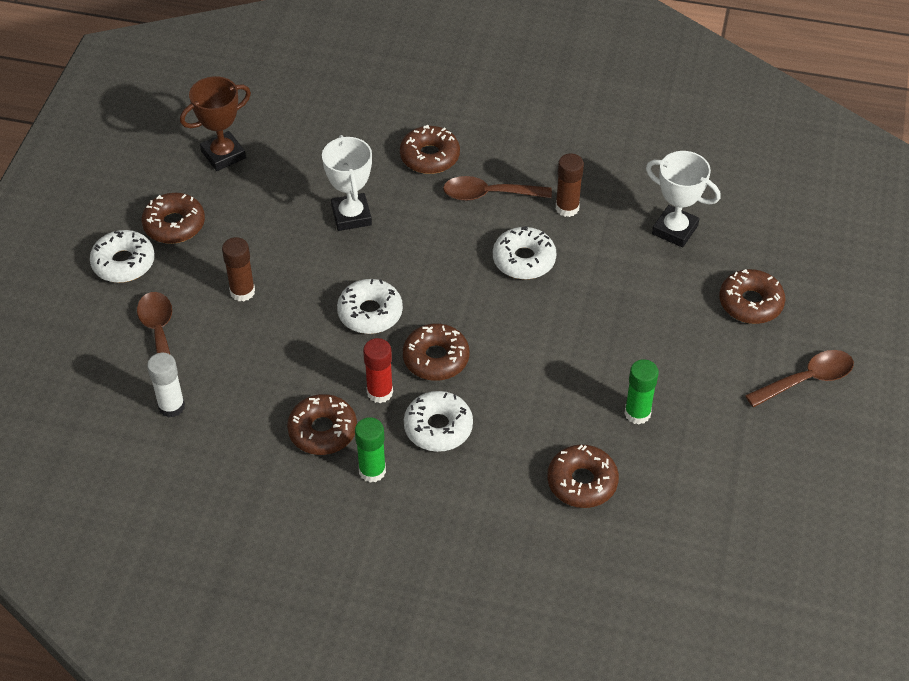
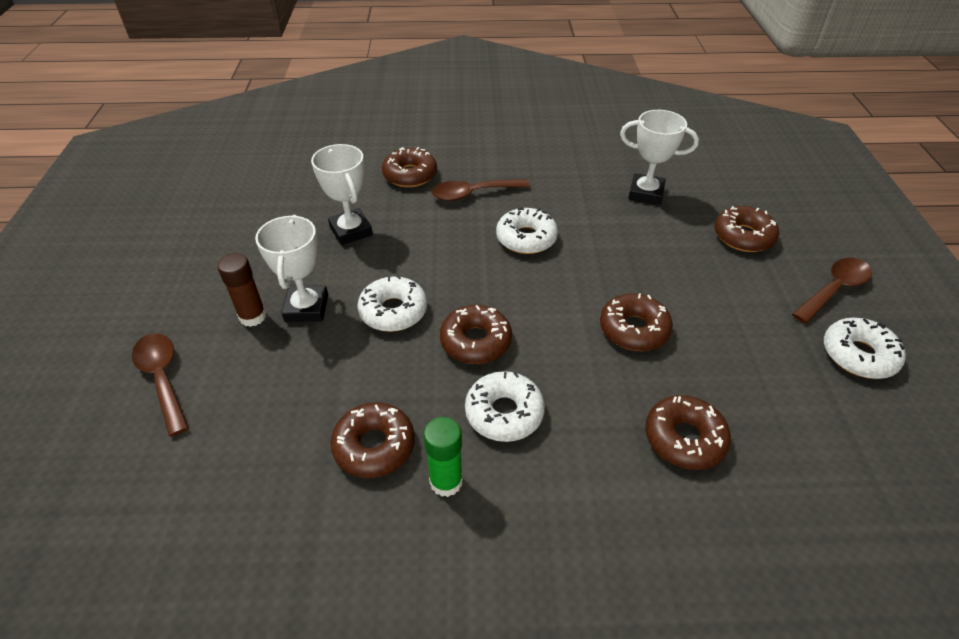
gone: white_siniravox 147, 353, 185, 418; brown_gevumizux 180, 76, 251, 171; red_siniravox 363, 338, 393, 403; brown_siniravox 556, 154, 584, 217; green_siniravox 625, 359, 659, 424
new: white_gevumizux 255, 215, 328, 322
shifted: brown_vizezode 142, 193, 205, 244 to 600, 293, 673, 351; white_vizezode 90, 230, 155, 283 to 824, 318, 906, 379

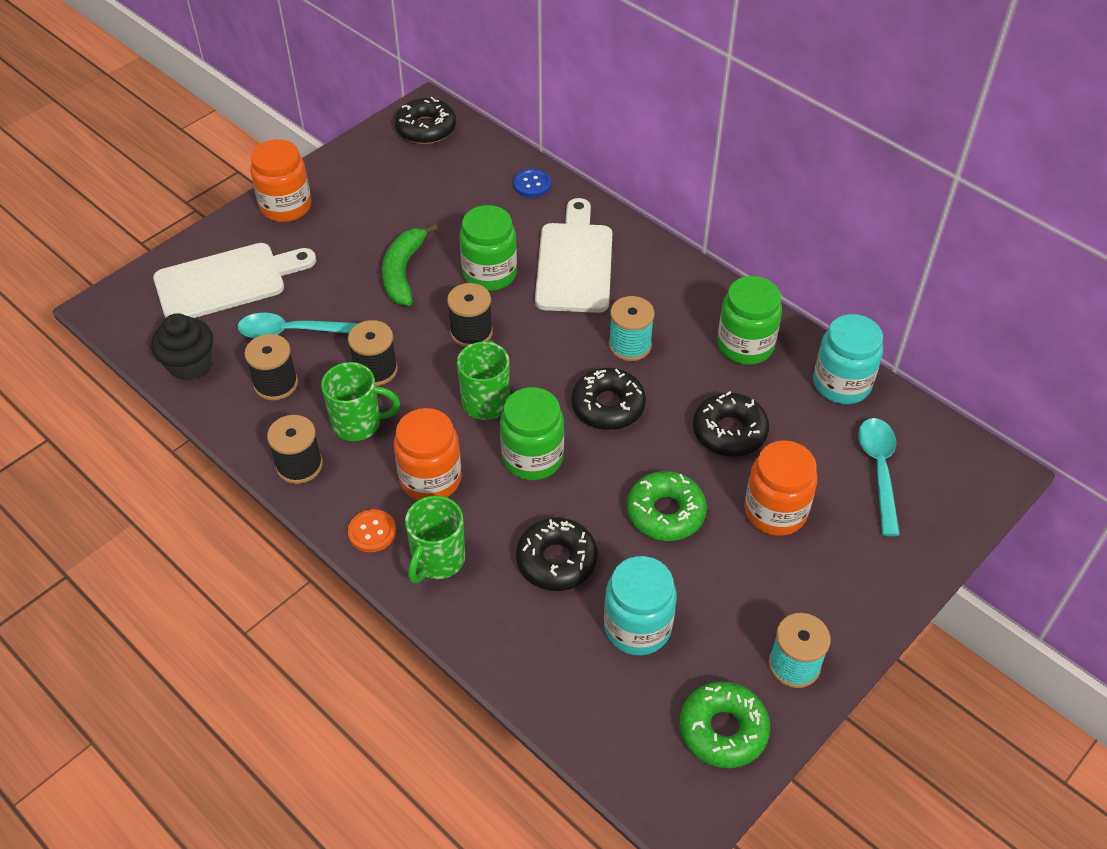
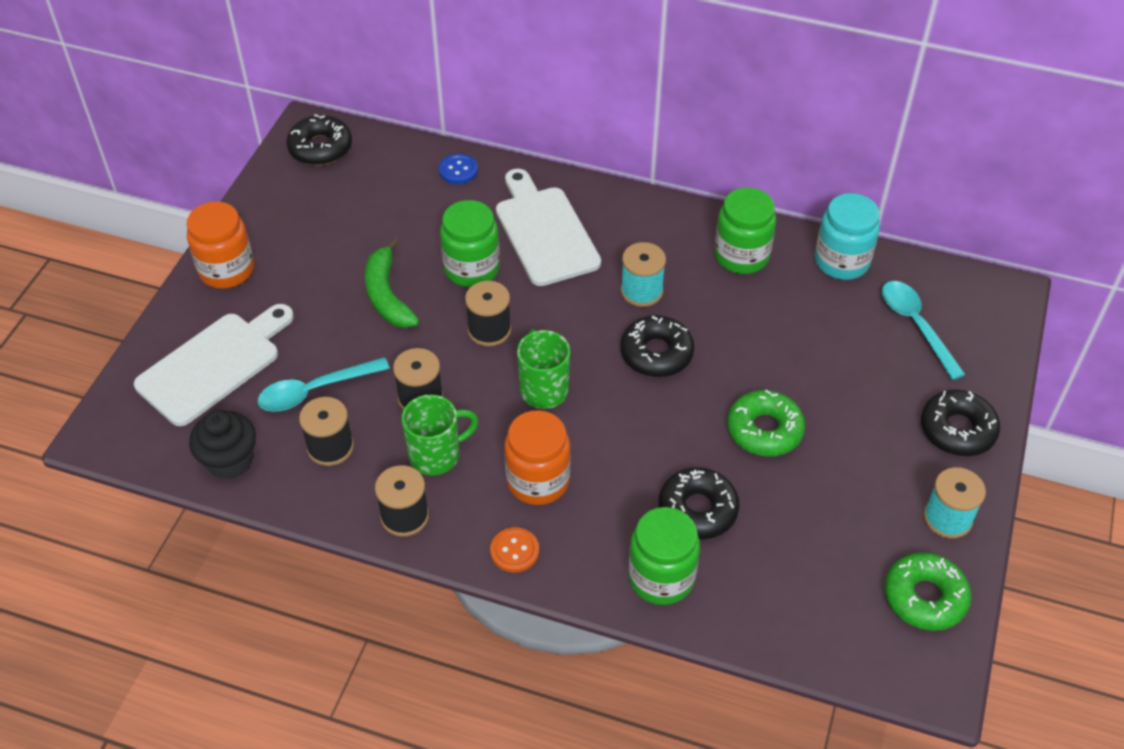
gone: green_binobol 405, 496, 465, 583; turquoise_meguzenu 604, 556, 677, 655; orange_meguzenu 744, 440, 818, 536
shifted: green_meguzenu 500, 387, 564, 480 to 628, 507, 700, 605; black_vizezode 693, 391, 769, 457 to 921, 390, 1000, 456

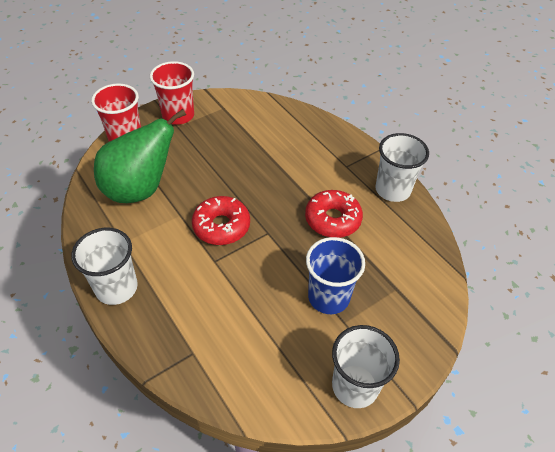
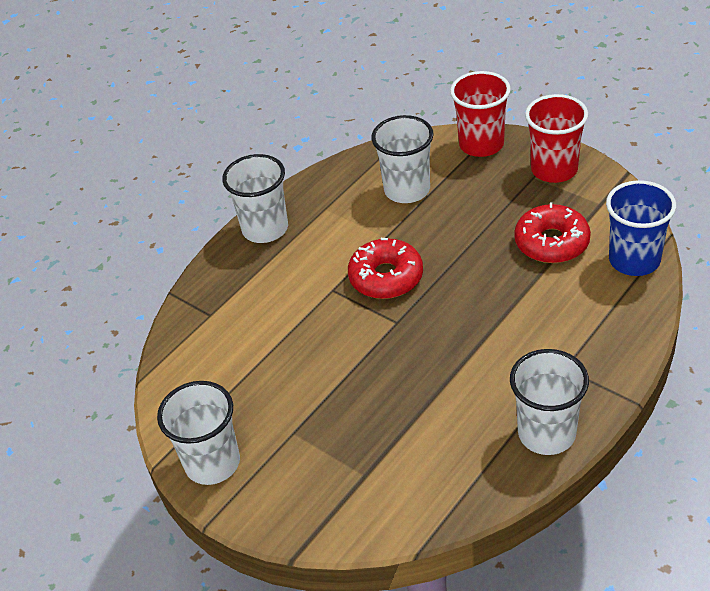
shifted: red_vizezode 305, 190, 363, 238 to 514, 203, 591, 263; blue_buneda 306, 237, 365, 314 to 606, 180, 676, 276
swapped: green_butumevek 94, 109, 186, 203 to white_buneda 371, 115, 434, 203

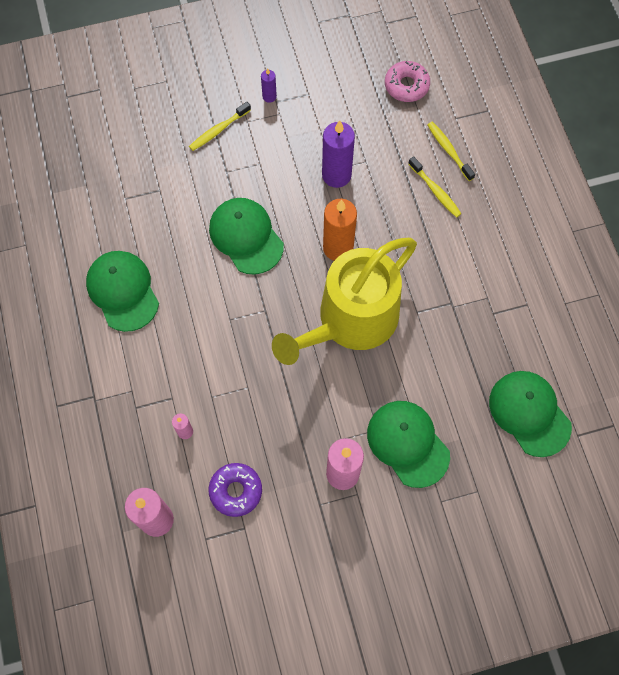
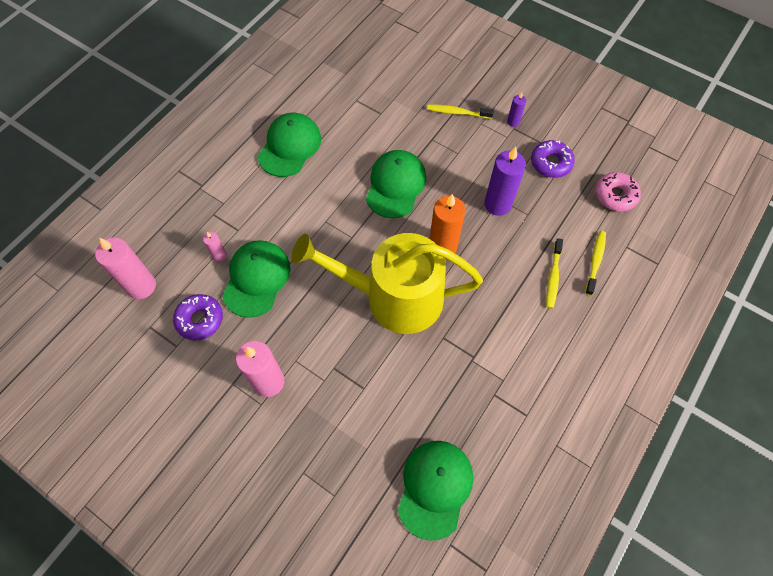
new: purple_vizezode 531, 140, 575, 178
shifted: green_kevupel 367, 401, 450, 488 to 222, 240, 290, 318

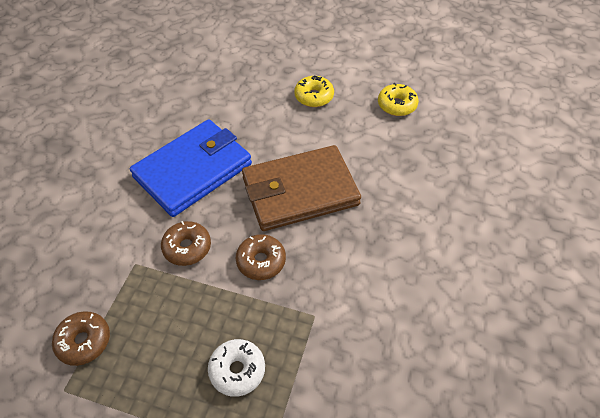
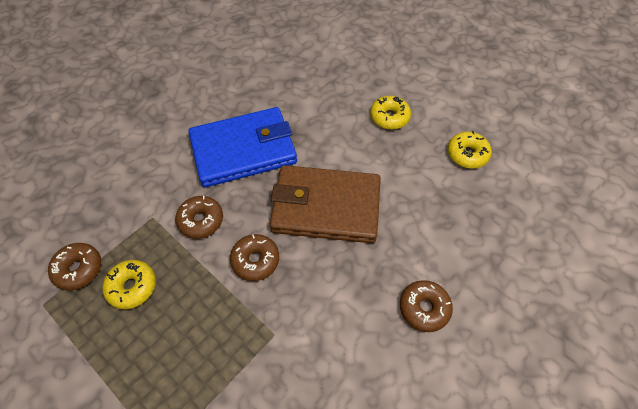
gone: white_vizezode 208, 339, 265, 397
new: yellow_vizezode 102, 260, 156, 309; brown_vizezode 400, 280, 453, 332

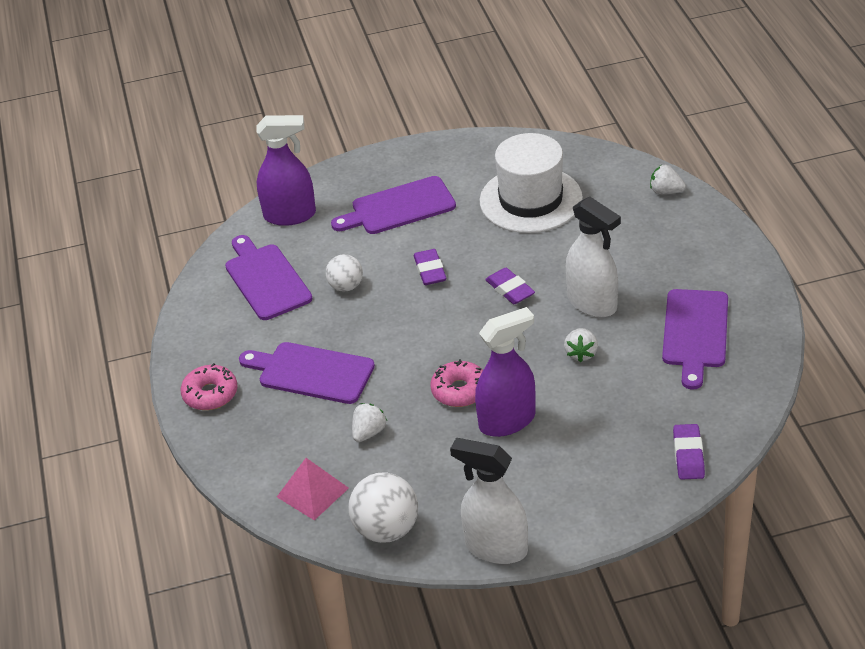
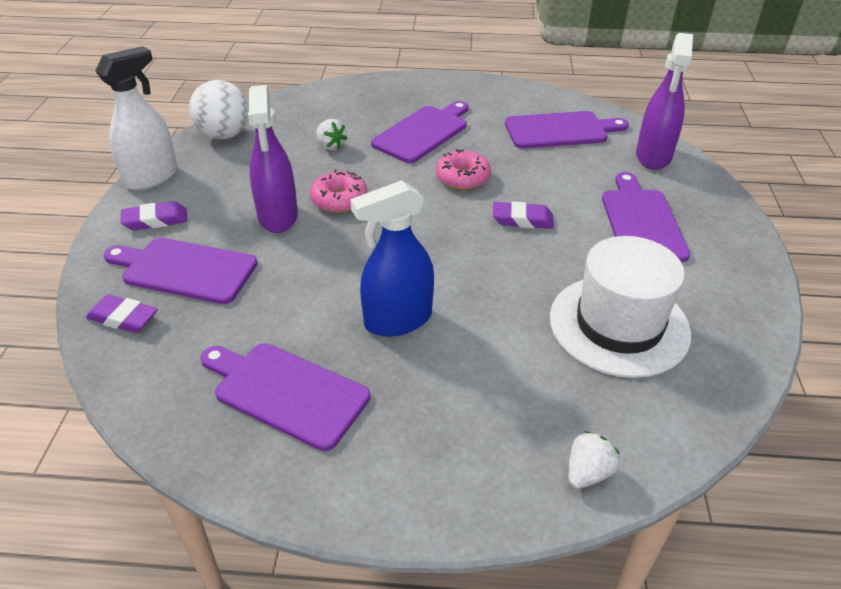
gone: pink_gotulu 277, 458, 349, 520; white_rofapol 326, 254, 363, 292; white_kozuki 564, 328, 598, 363
new: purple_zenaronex 104, 238, 258, 304
shifted: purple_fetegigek 485, 268, 535, 304 to 121, 201, 187, 230; pink_vizezode 181, 363, 238, 410 to 436, 149, 491, 190
repainted: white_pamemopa 566, 196, 621, 318 to blue_pamemopa 350, 180, 434, 337

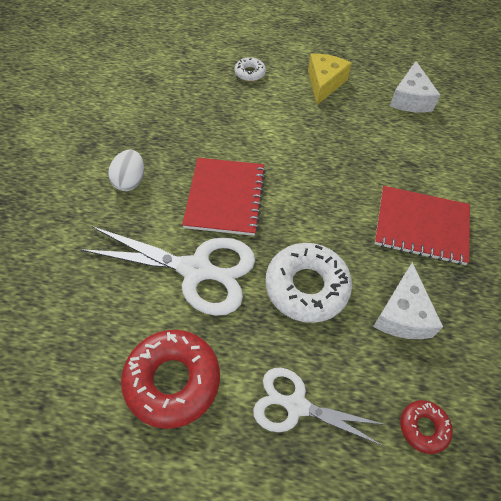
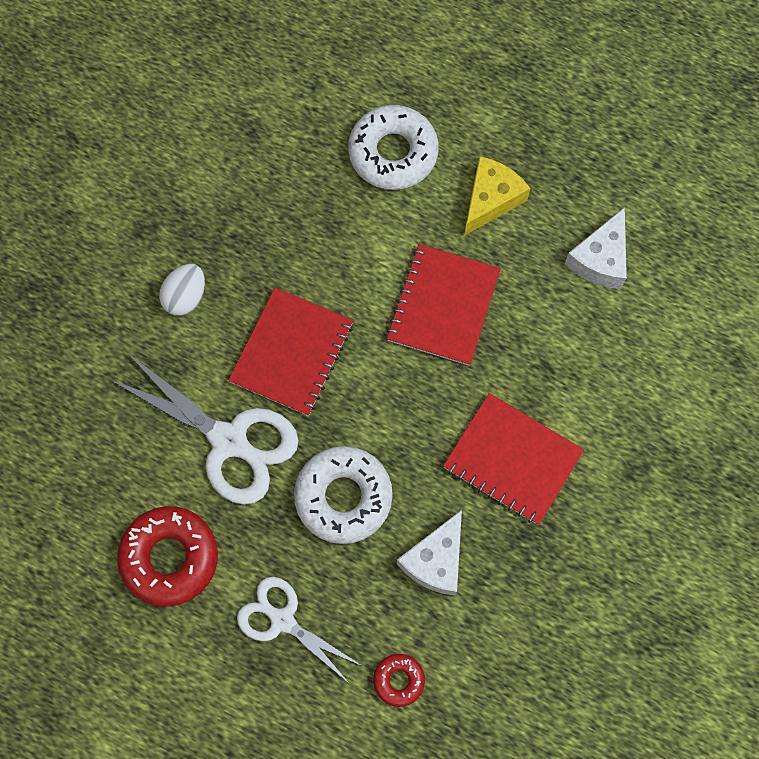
new: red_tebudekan 387, 244, 501, 366
scaled: white_vizezode 235, 57, 266, 82 = 348, 105, 439, 190 x1.97

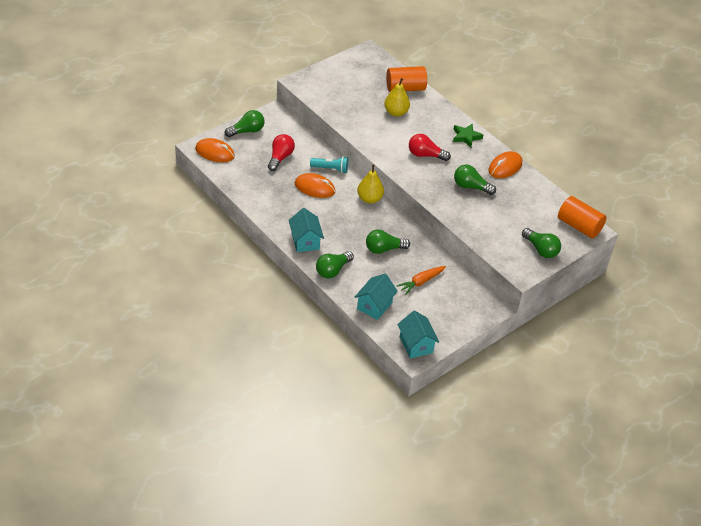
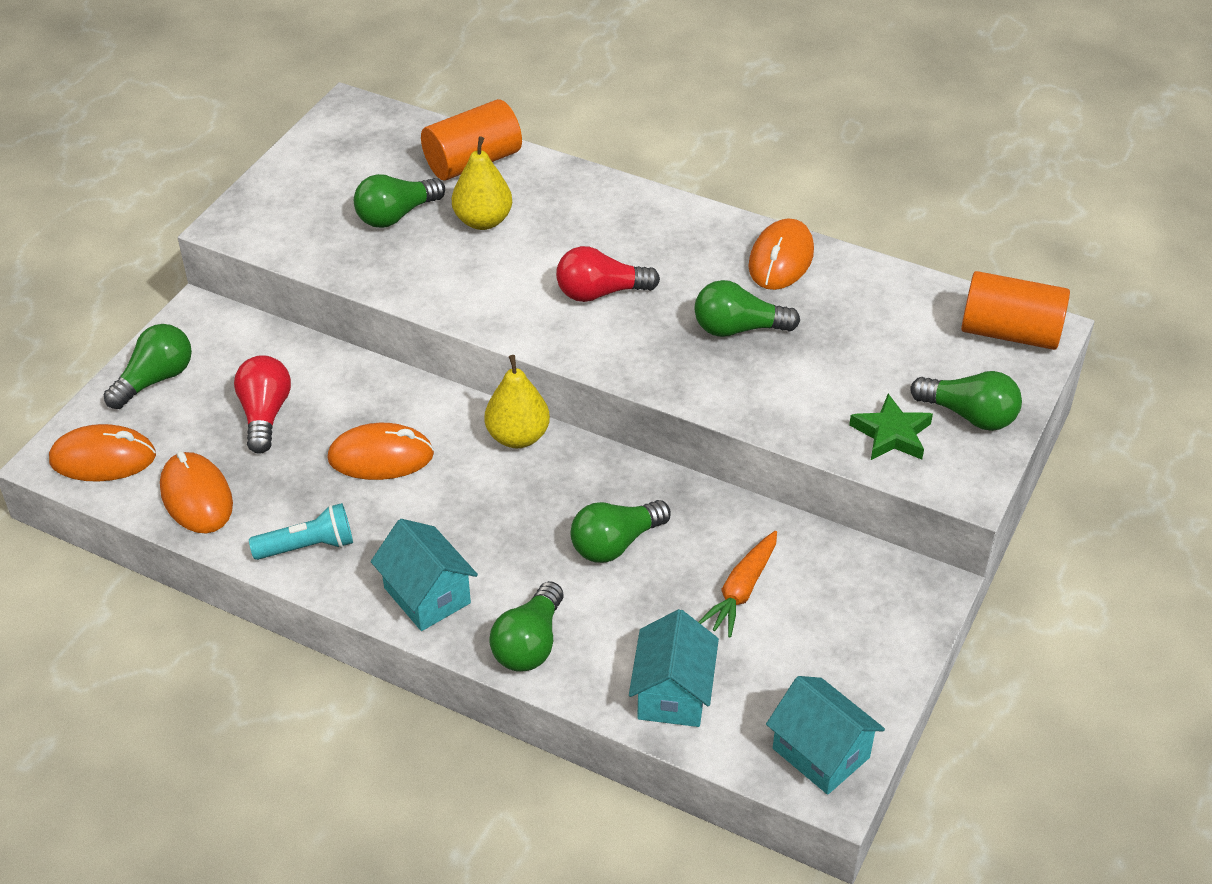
new: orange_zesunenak 160, 451, 233, 533; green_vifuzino 354, 174, 445, 228
shifted: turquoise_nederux 310, 156, 349, 173 to 249, 503, 353, 560; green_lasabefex 453, 123, 483, 148 to 849, 394, 933, 460

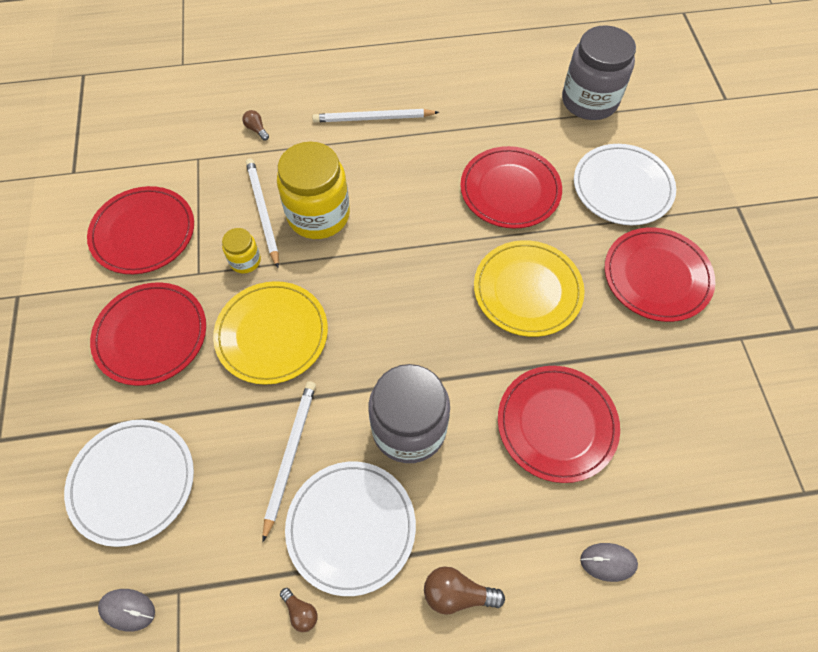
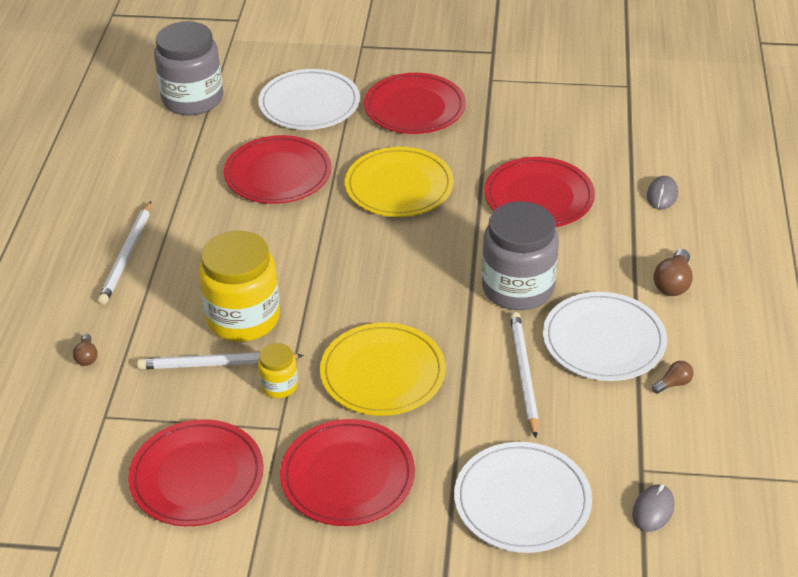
rotated: brown_vifuzino 242, 110, 269, 141 = 73, 334, 98, 366 75 degrees counterclockwise; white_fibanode 262, 381, 316, 542 = 510, 312, 539, 438 60 degrees clockwise

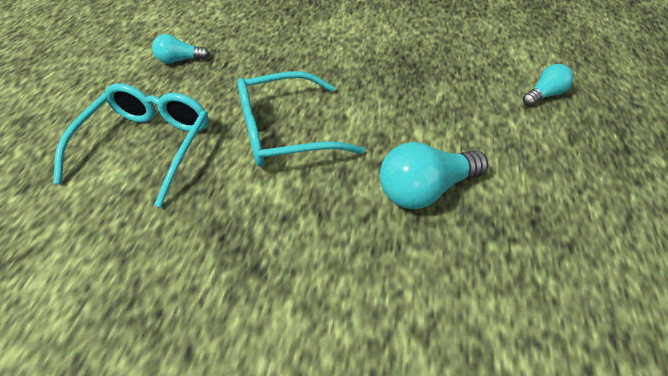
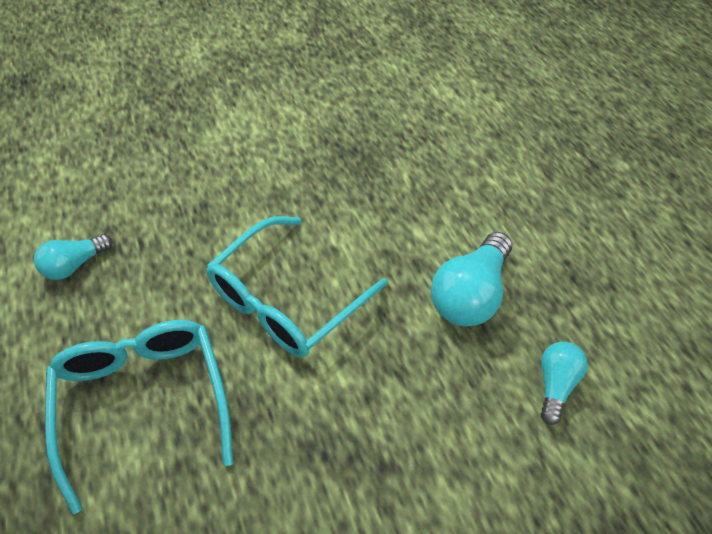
shifted: turquoise_vifuzino 523, 64, 574, 107 to 541, 342, 588, 425

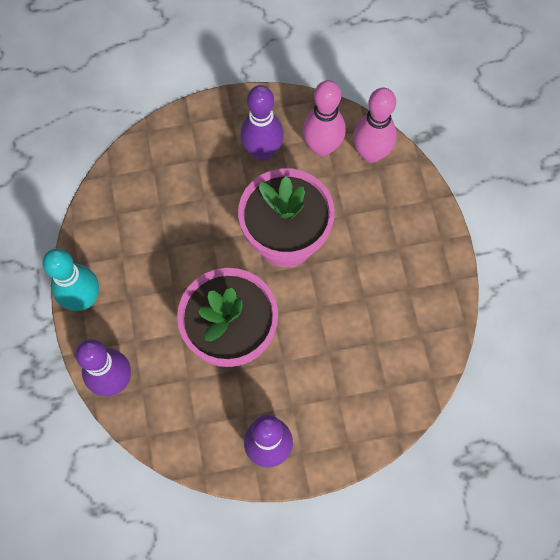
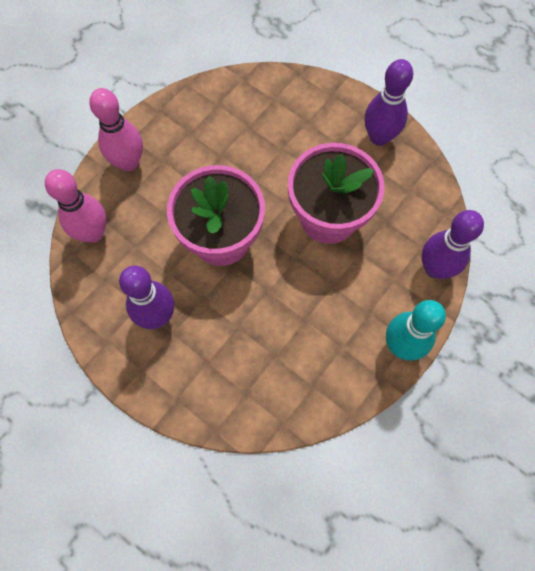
shifted: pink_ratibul 303, 80, 346, 156 to 89, 88, 143, 171

